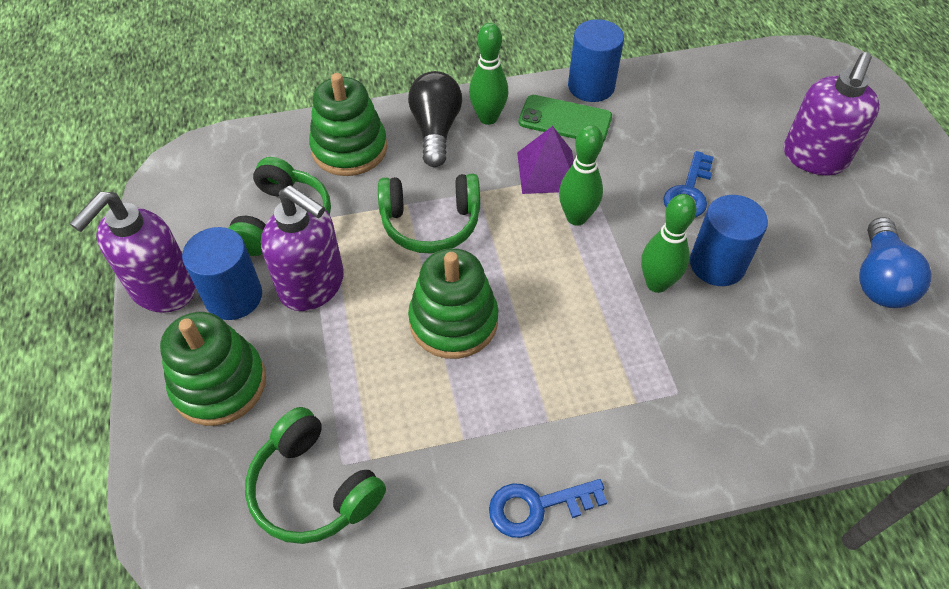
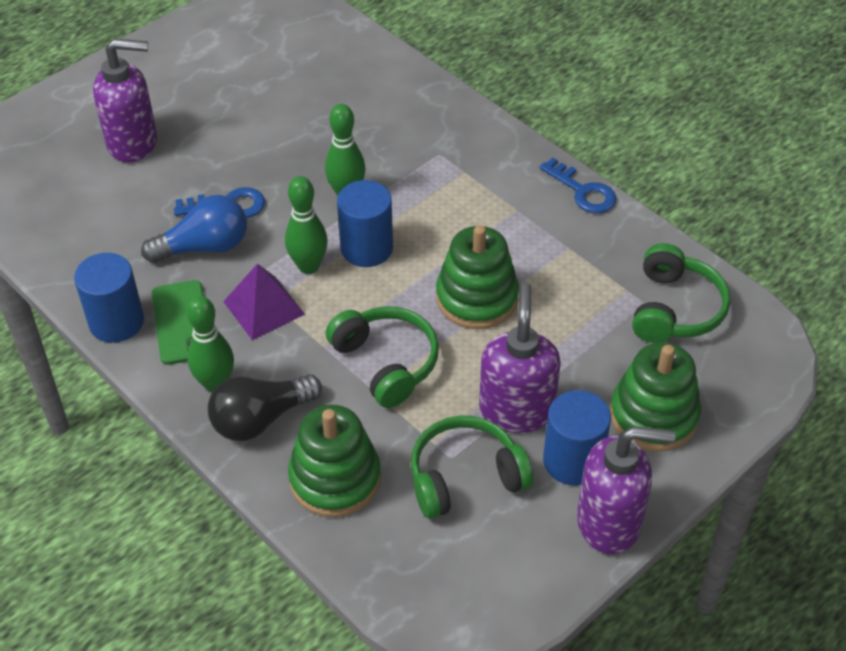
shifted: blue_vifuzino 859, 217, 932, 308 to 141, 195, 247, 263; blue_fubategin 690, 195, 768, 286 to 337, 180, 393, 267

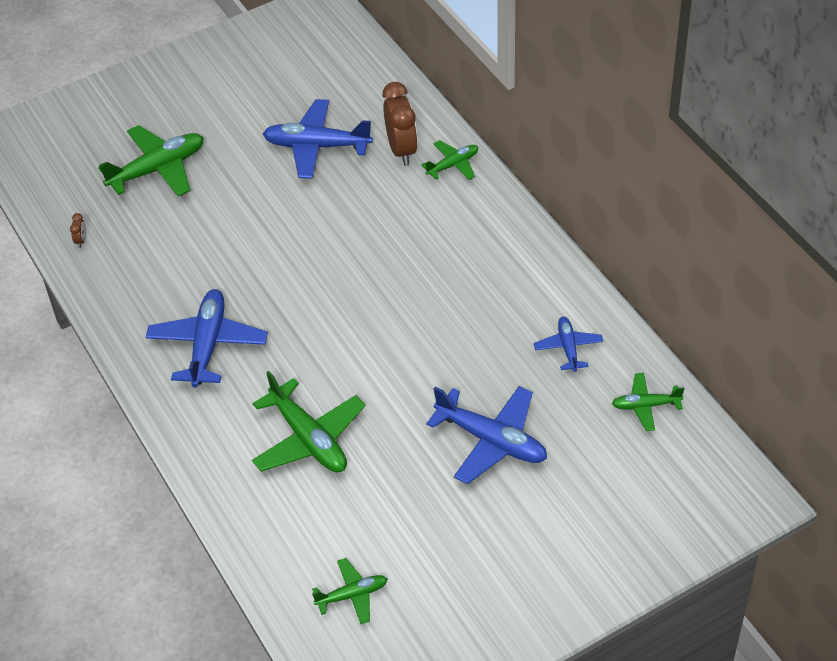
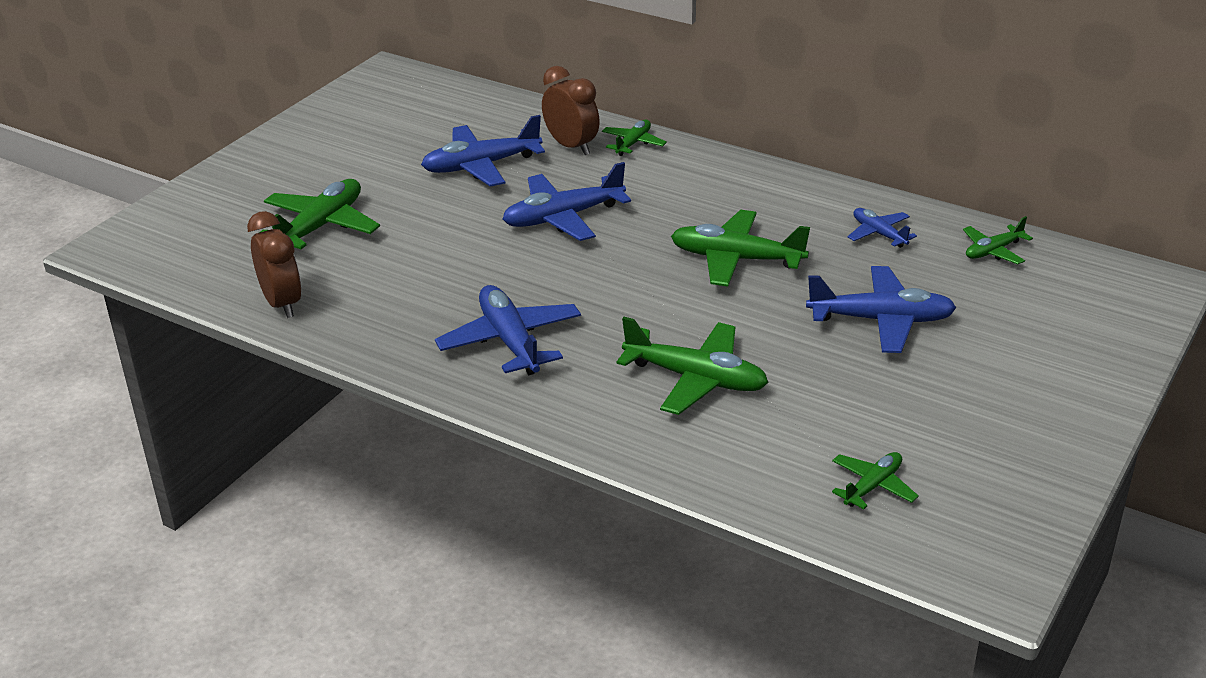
new: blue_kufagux 503, 162, 631, 241; green_kufagux 671, 210, 810, 286
scaled: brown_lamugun 70, 213, 86, 248 = 247, 211, 302, 318 x2.47

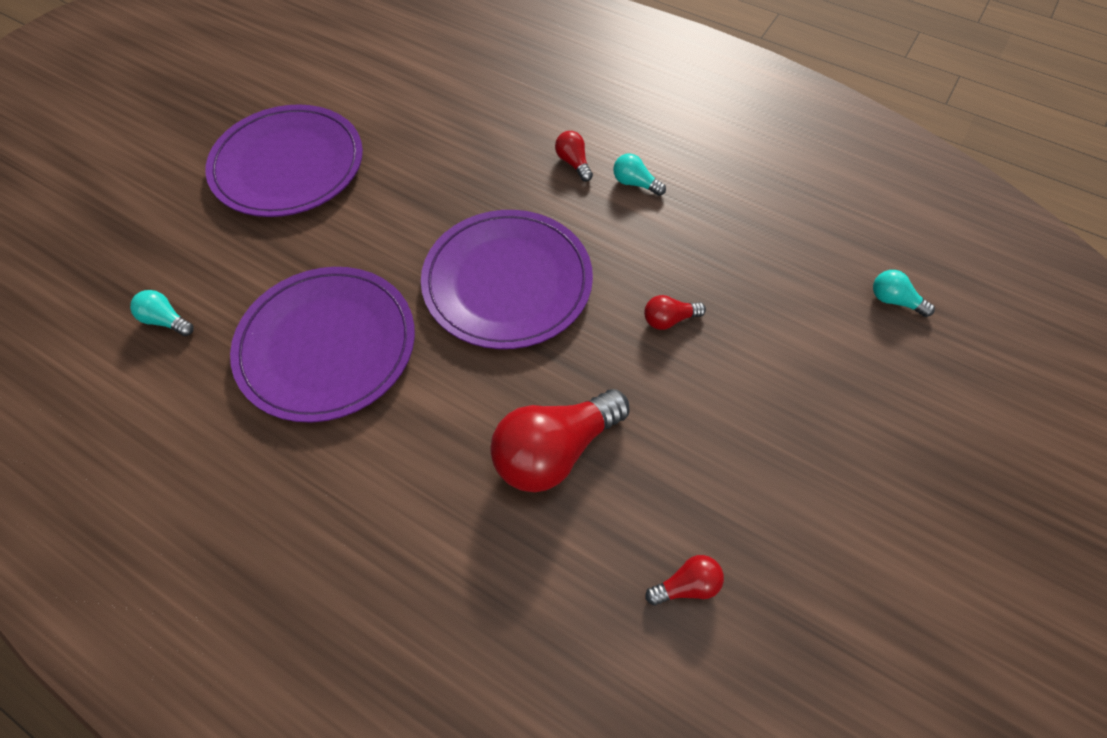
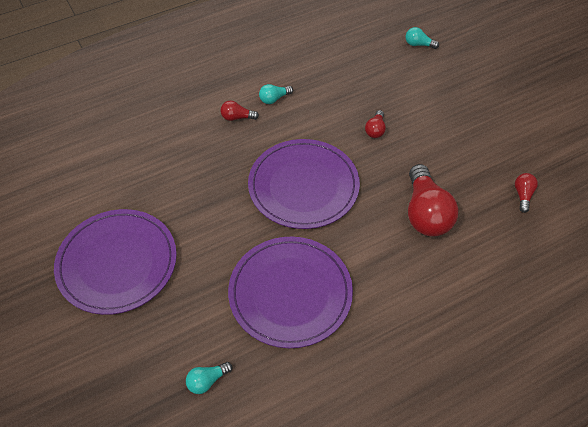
rotated: turquoise_vifuzino 873, 270, 935, 317 = 406, 27, 439, 49 45 degrees clockwise

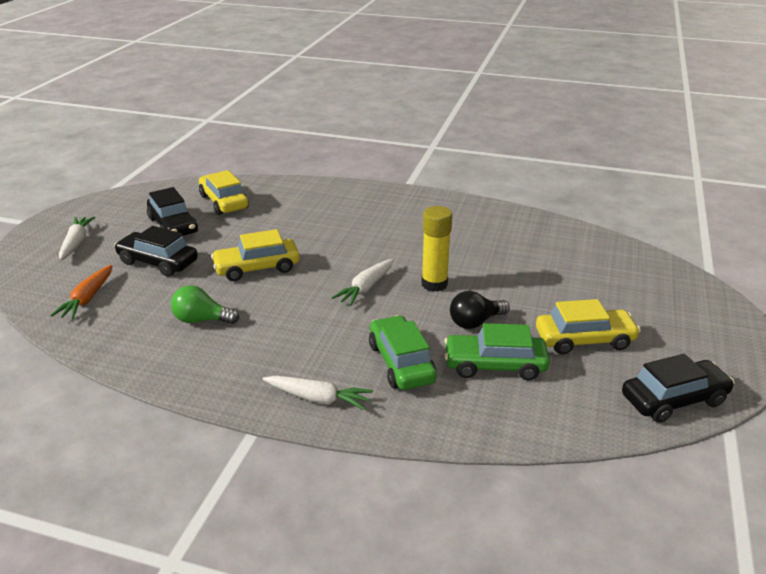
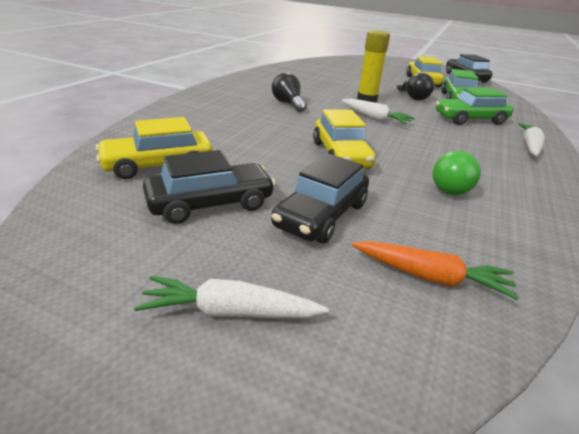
new: black_vifuzino 272, 72, 307, 112

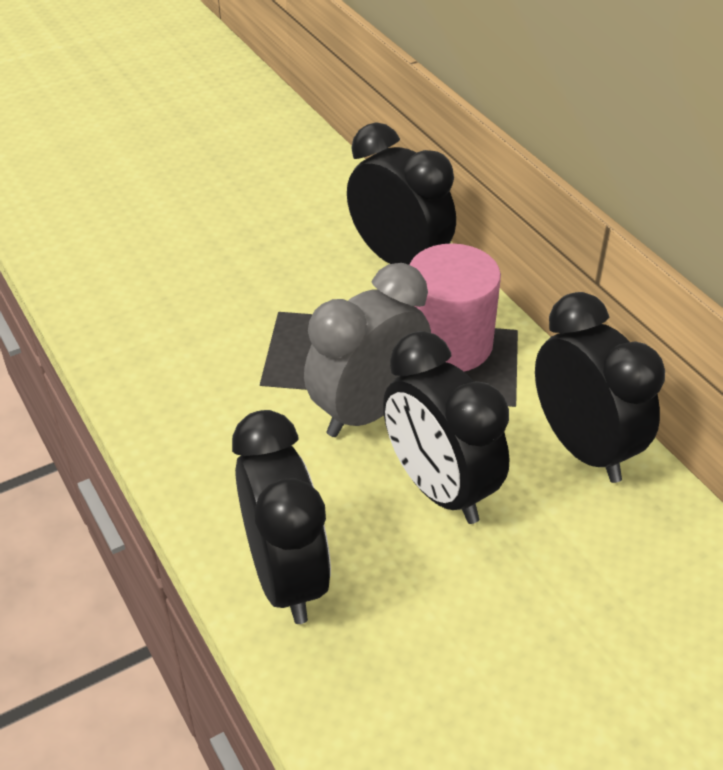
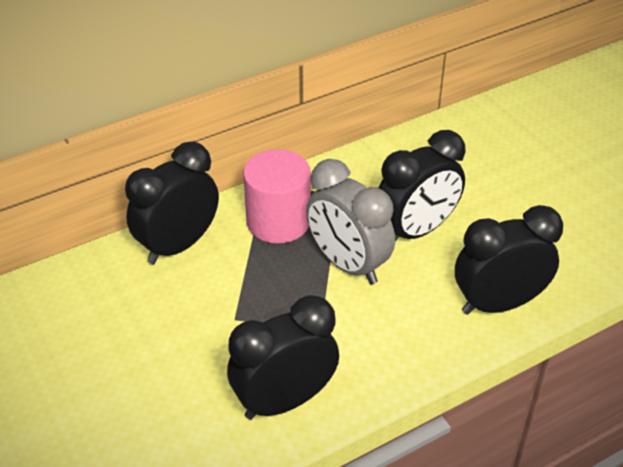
shifted: black_lamugun 535, 292, 665, 483 to 227, 295, 339, 420

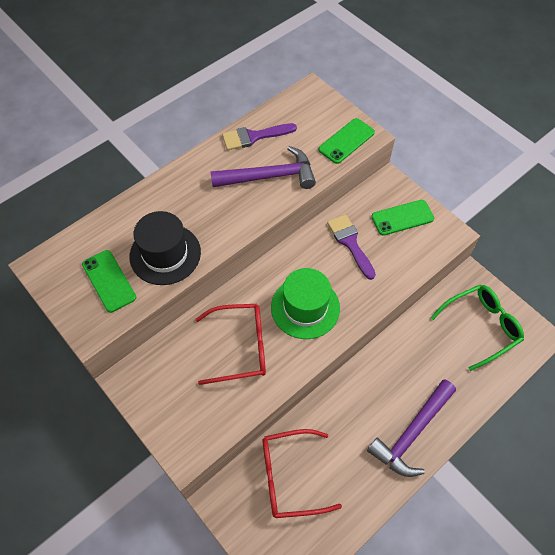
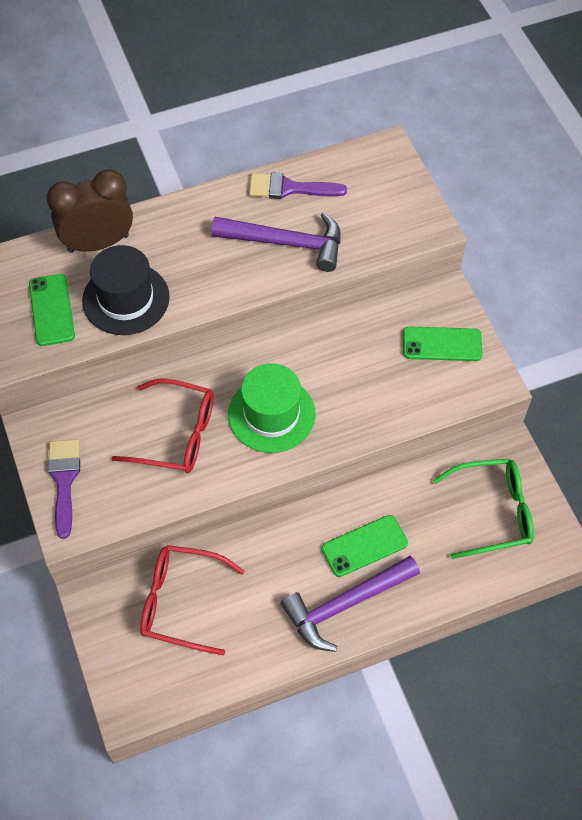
new: brown_lamugun 47, 169, 133, 253
shifted: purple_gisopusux 327, 214, 376, 280 to 48, 439, 80, 539; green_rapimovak 319, 118, 375, 164 to 322, 515, 408, 577

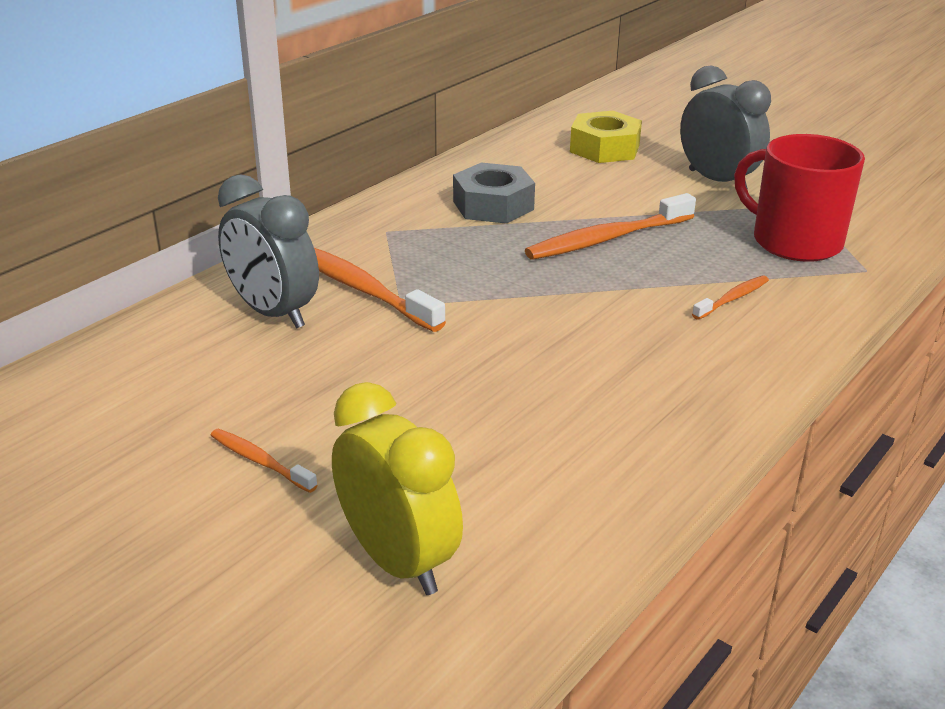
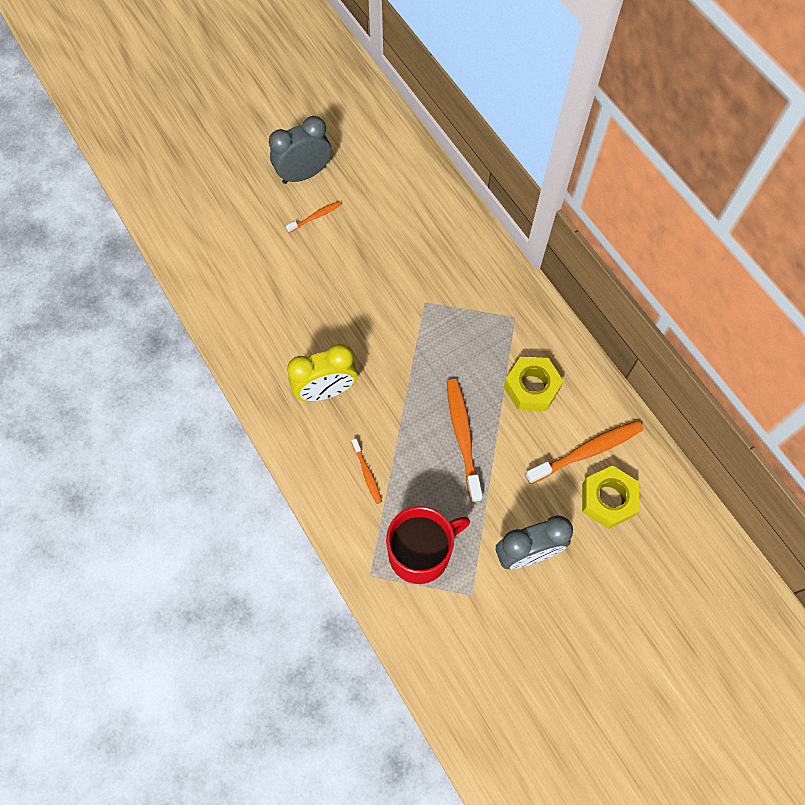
shifted: grey_lamugun 218, 174, 319, 329 to 269, 116, 331, 184; yellow_lamugun 332, 382, 463, 595 to 287, 344, 358, 401; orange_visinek 314, 248, 446, 332 to 525, 420, 644, 484
repainted: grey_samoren 453, 163, 535, 224 to yellow_samoren 504, 357, 563, 411

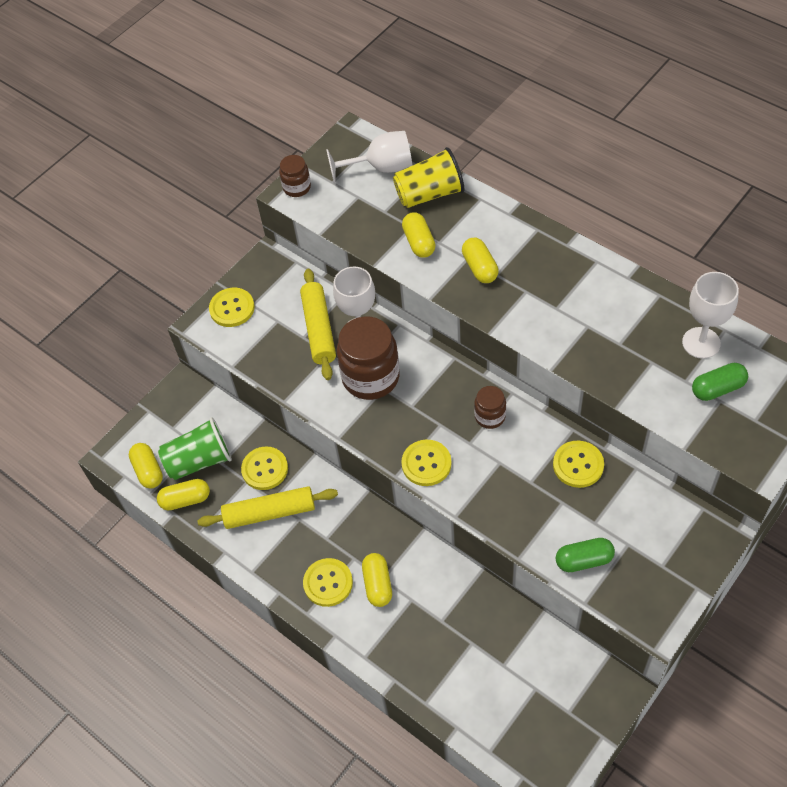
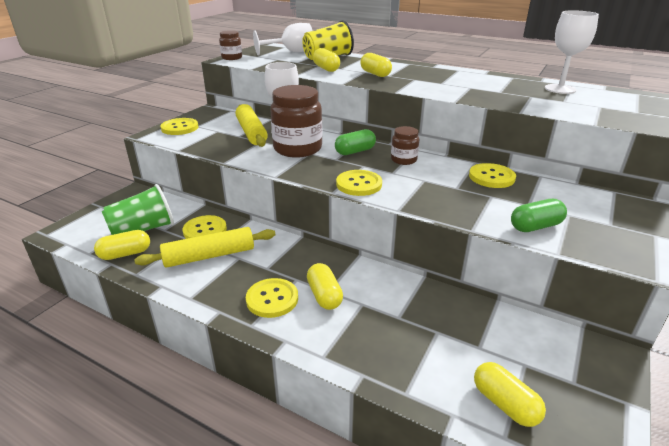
shifted: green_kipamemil 692, 363, 748, 401 to 335, 129, 376, 155; yellow_kipamemil 129, 443, 163, 489 to 474, 362, 546, 427

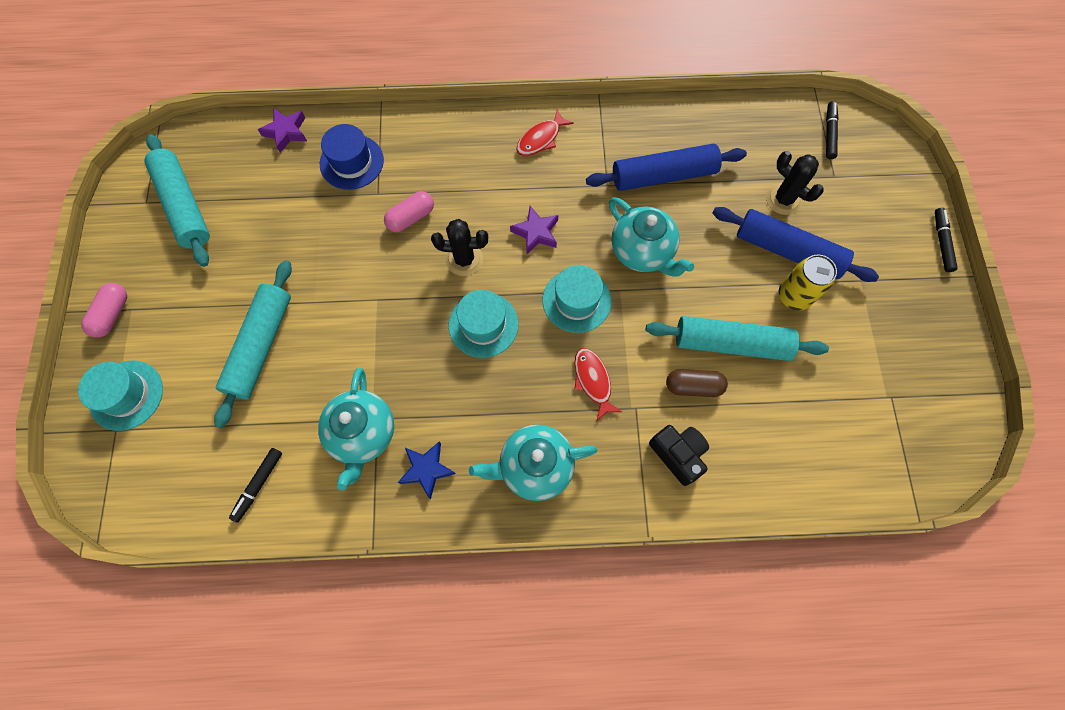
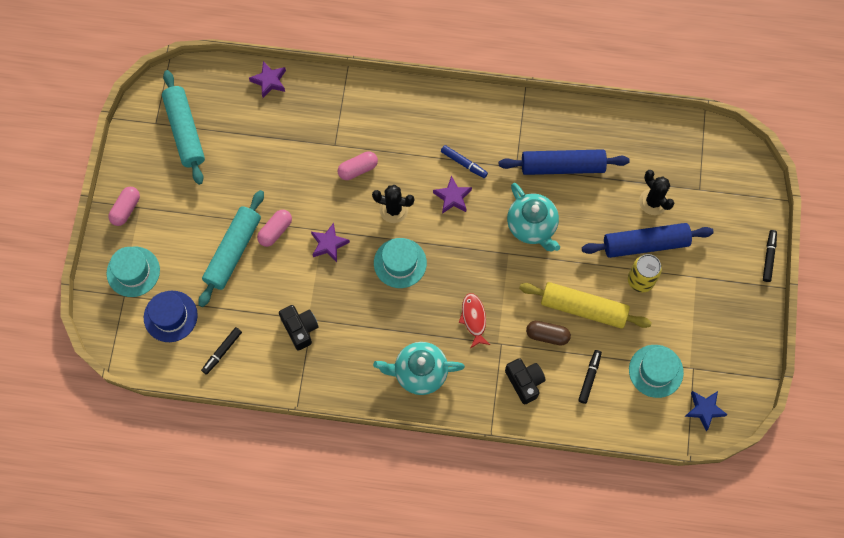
gone: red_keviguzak 517, 109, 574, 156
new: pink_kipamemil 257, 210, 292, 247; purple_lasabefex 311, 223, 350, 262; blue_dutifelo 441, 145, 488, 178
shifted: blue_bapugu 320, 124, 384, 190 to 144, 291, 198, 342; black_dutifelo 826, 101, 839, 159 to 578, 350, 602, 404; turquoise_bapugu 542, 265, 611, 333 to 629, 345, 684, 398; blue_lasabefex 398, 441, 456, 499 to 685, 391, 728, 431
swapped: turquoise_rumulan 318, 368, 394, 490 to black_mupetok 279, 305, 319, 350
repainted: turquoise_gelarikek 646, 316, 829, 361 to yellow_gelarikek 519, 282, 652, 329
rotated: blue_gelarikek 713, 207, 879, 282 = 582, 223, 714, 258 45 degrees counterclockwise

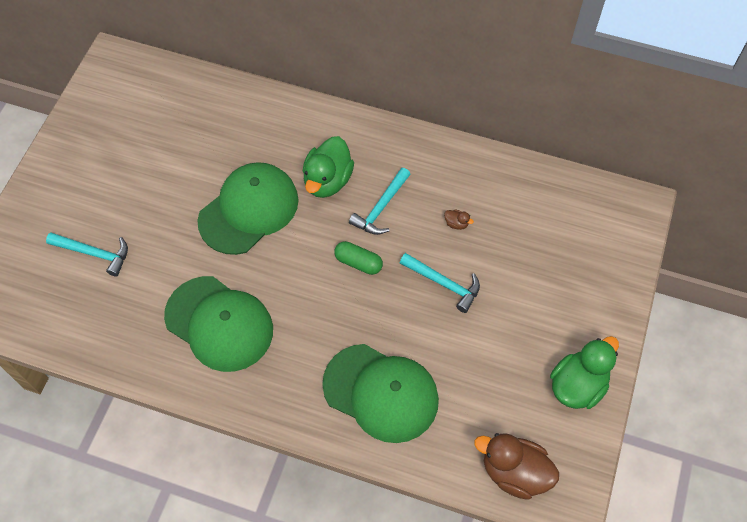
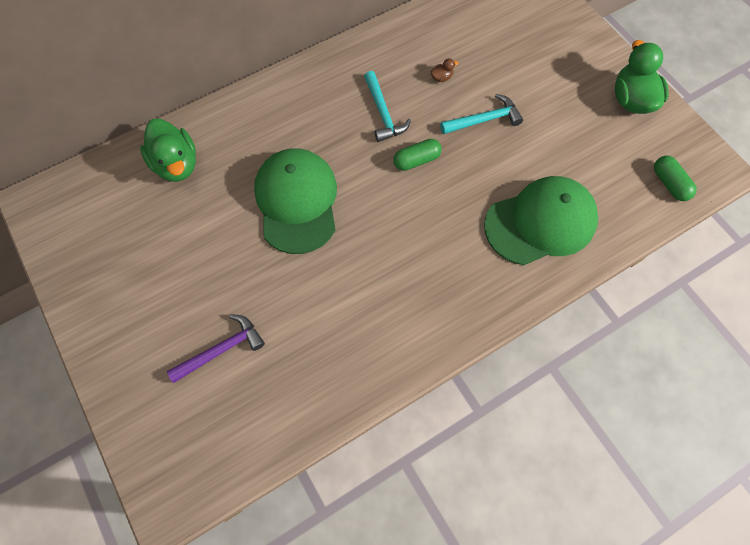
gone: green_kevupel 164, 276, 273, 372
shifted: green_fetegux 303, 136, 354, 198 to 140, 119, 196, 182
swapped: brown_fetegux 474, 433, 559, 499 to green_kipamemil 654, 156, 697, 201
repainted: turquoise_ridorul 46, 232, 128, 277 to purple_ridorul 167, 314, 265, 383

